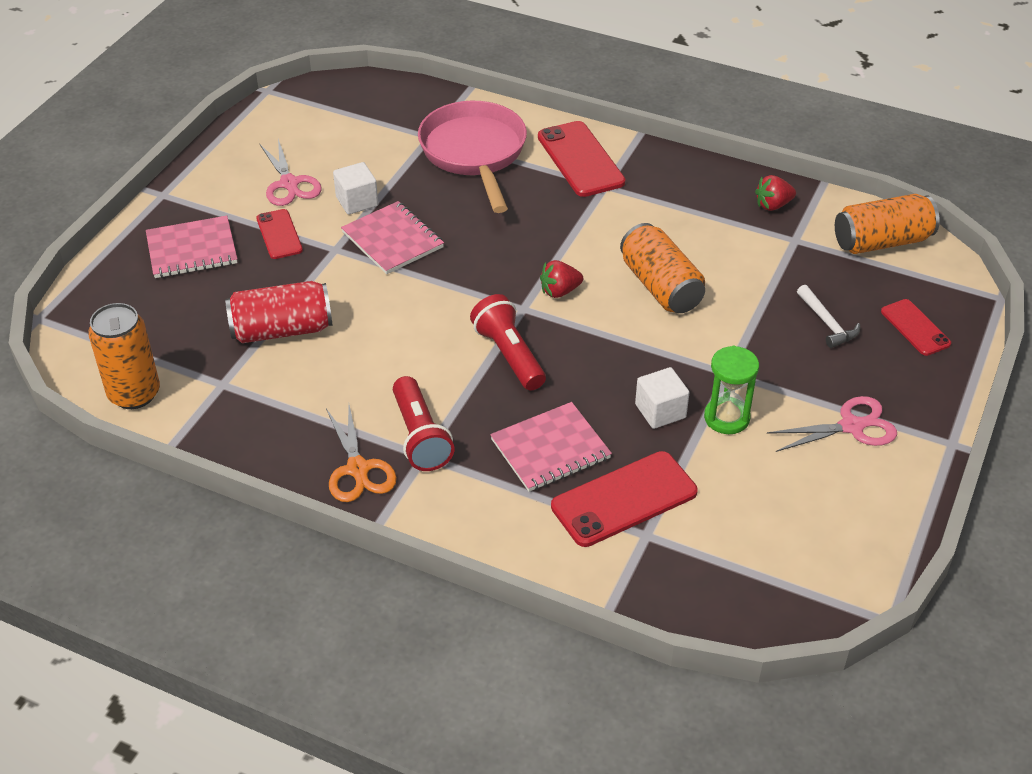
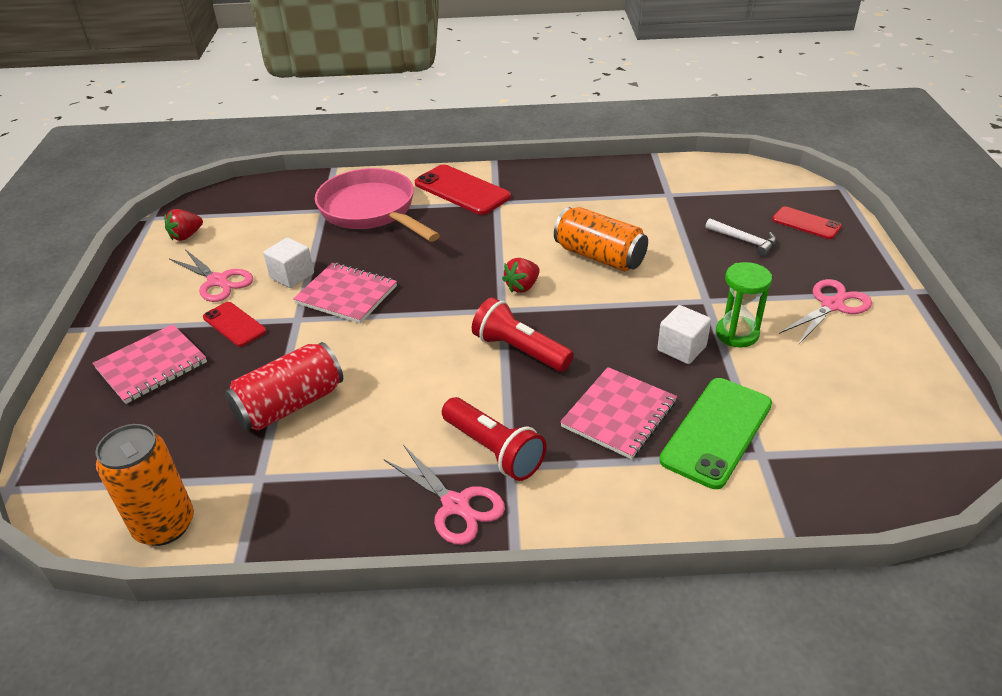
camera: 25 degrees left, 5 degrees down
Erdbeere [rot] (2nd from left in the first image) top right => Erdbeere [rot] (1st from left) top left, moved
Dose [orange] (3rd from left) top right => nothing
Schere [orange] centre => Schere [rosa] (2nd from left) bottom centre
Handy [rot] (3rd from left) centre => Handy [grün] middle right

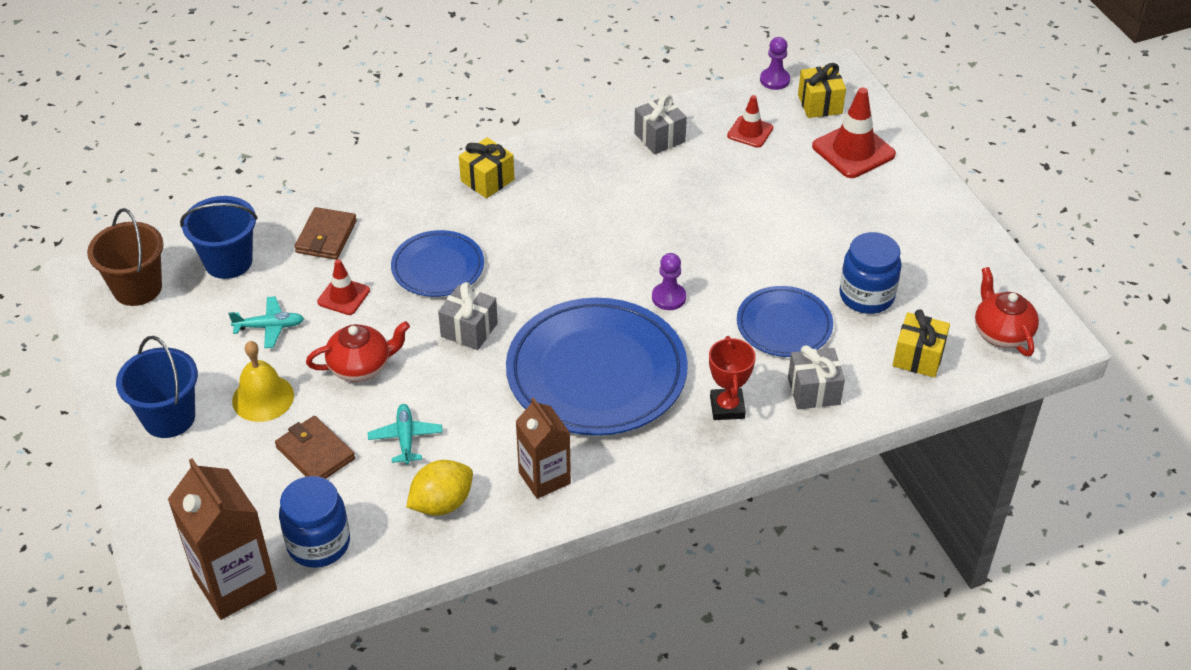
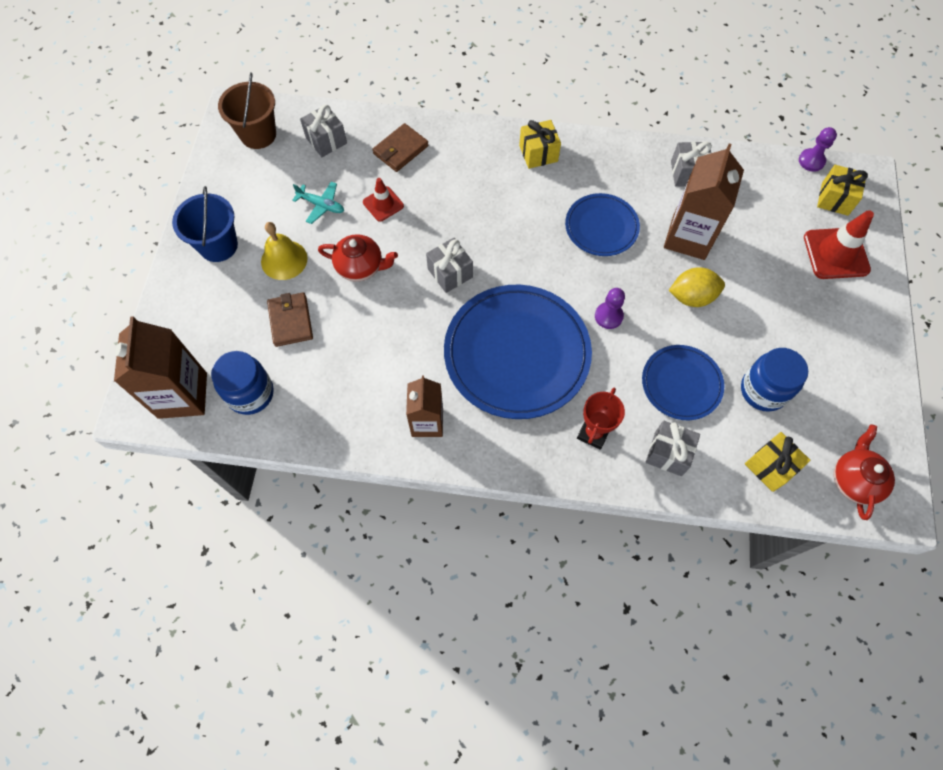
camera: 30 degrees right, 20 degrees up
Leitkegel [rot] (2nd from left) top centre => nothing
Eimer [blau] (2nd from left) middle left => Geschenk [grau] (1st from left) top centre
Teller [blau] (1st from left in the first image) centre => Teller [blau] (2nd from left) top centre, moved
Flugzeug [türkis] (2nd from left) centre => nothing
Zitrone [gelb] bottom centre => Zitrone [gelb] middle right, moved
nothing => Getränkekarton [braun] (3rd from left) top right

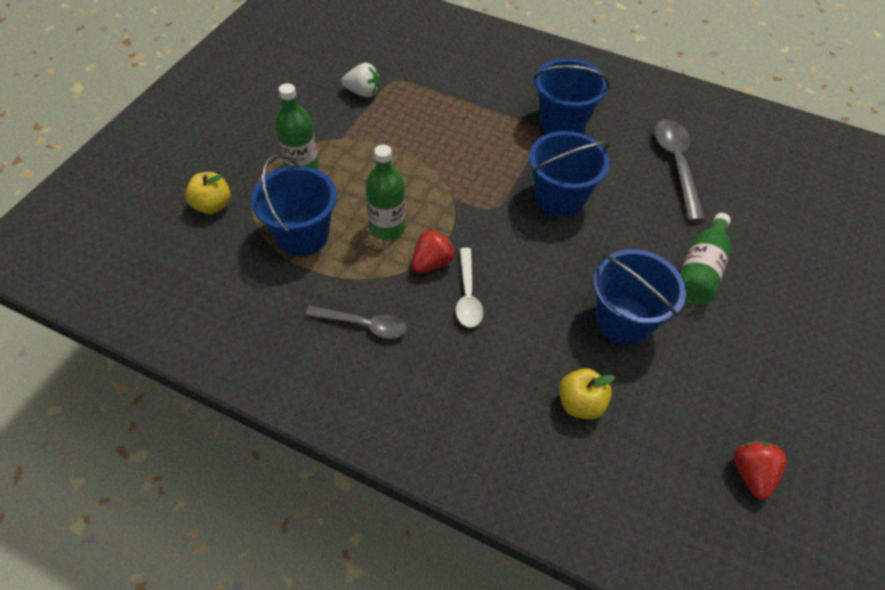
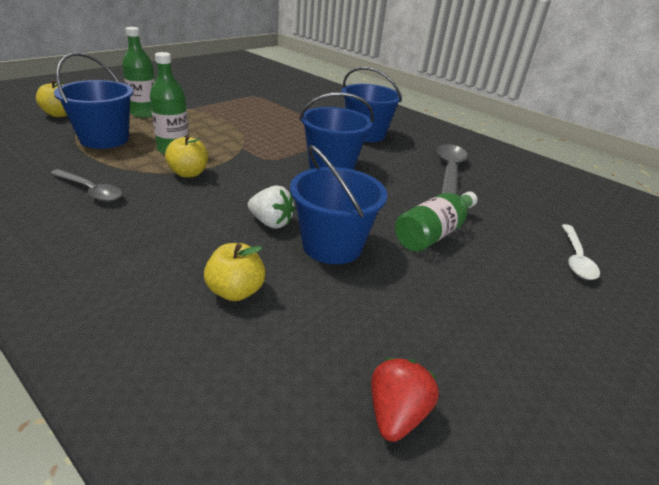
camera: 15 degrees right, 20 degrees down
Erdbeere [weiß] top centre => Erdbeere [weiß] centre, moved
Erdbeere [rot] (1st from left) centre => Apfel [gelb] (2nd from left) top left
Löffel [weiß] centre => Löffel [weiß] middle right, moved

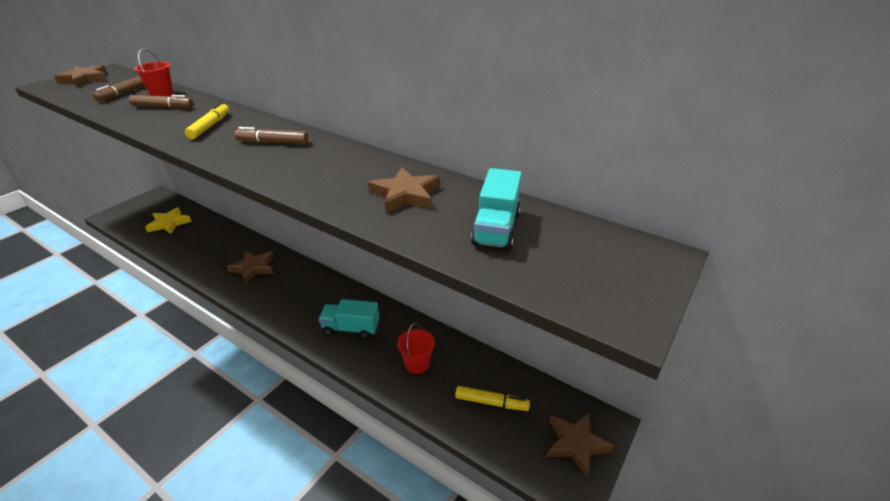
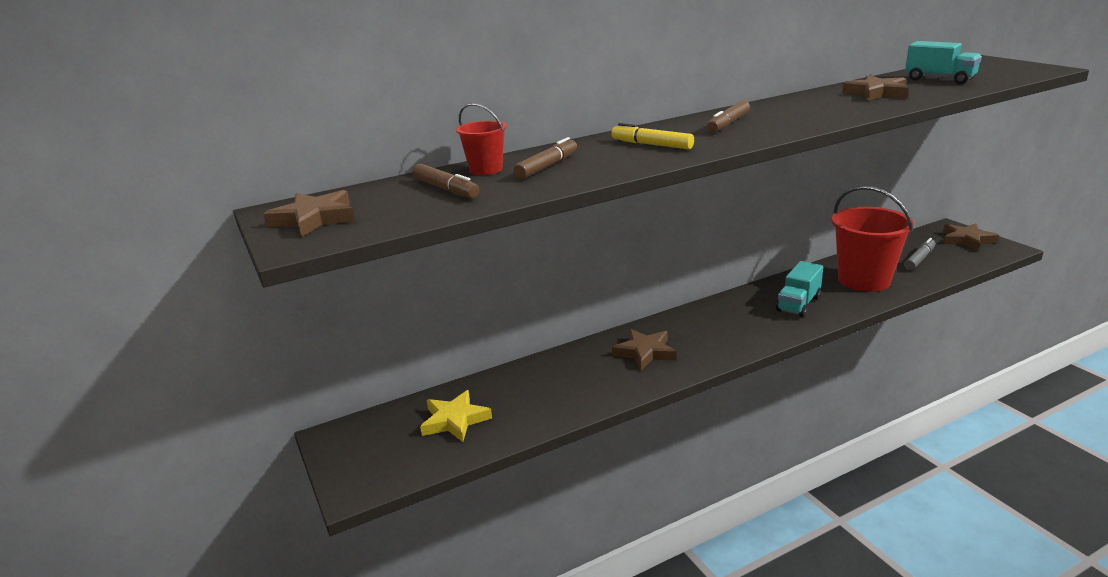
camera: 60 degrees left, 10 degrees down
Eimer [rot] (2nd from left) bottom centre => Eimer [rot] (2nd from left) middle right, x2.06
Filzstift [gelb] (2nd from left) bottom centre => Filzstift [grau] middle right

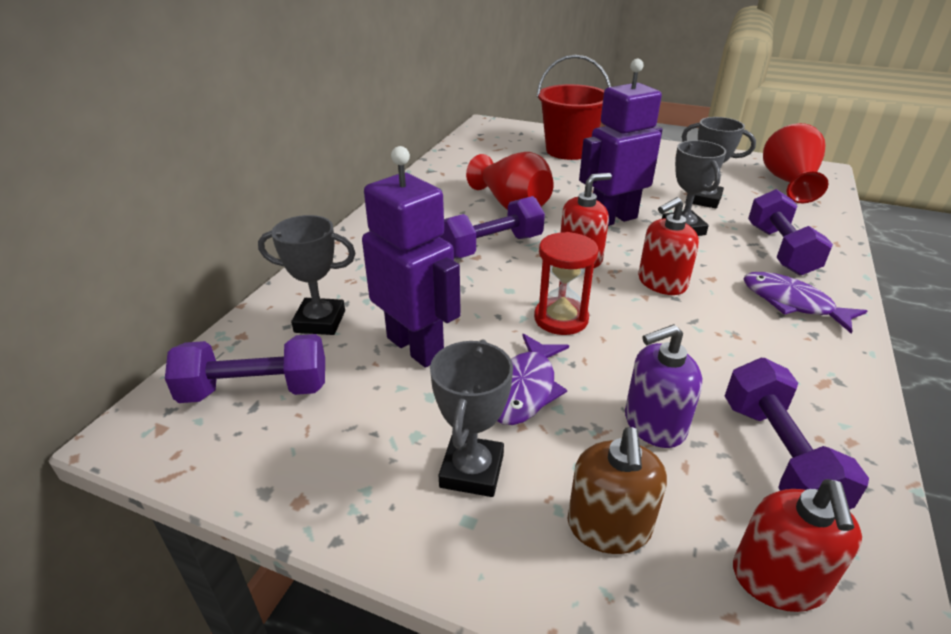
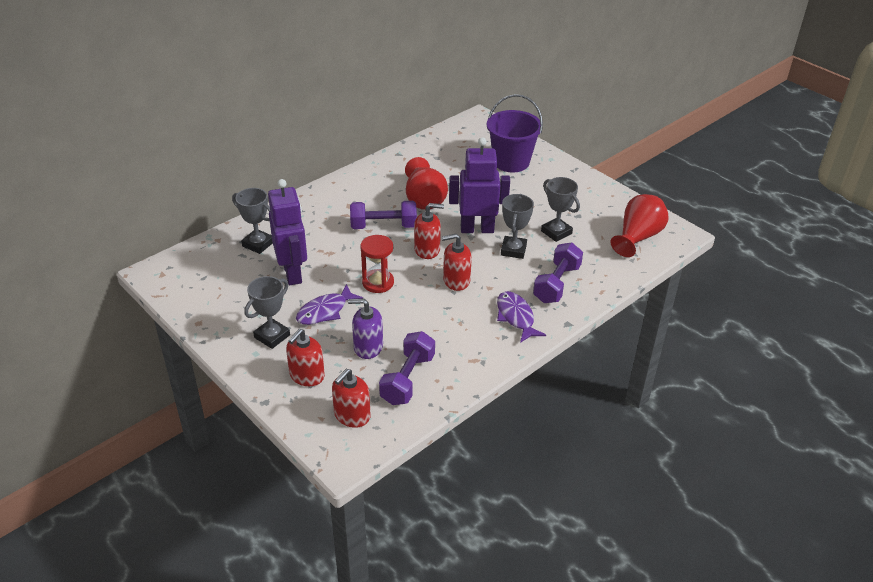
camera: 25 degrees right, 5 degrees up
Eimer [rot] top centre => Eimer [lila] top centre
Hantel [lila] (1st from left) middle left => nothing
Seifenspender [braun] bottom centre => Seifenspender [rot] (1st from left) centre

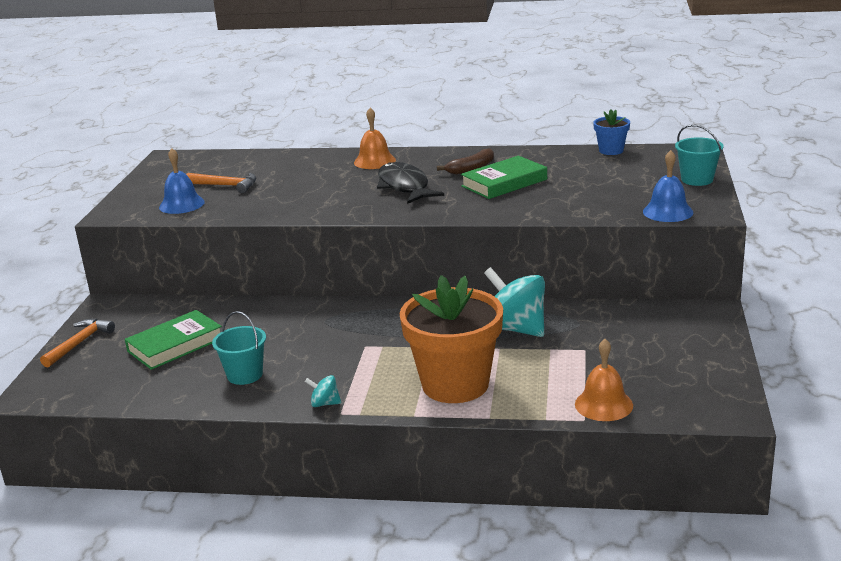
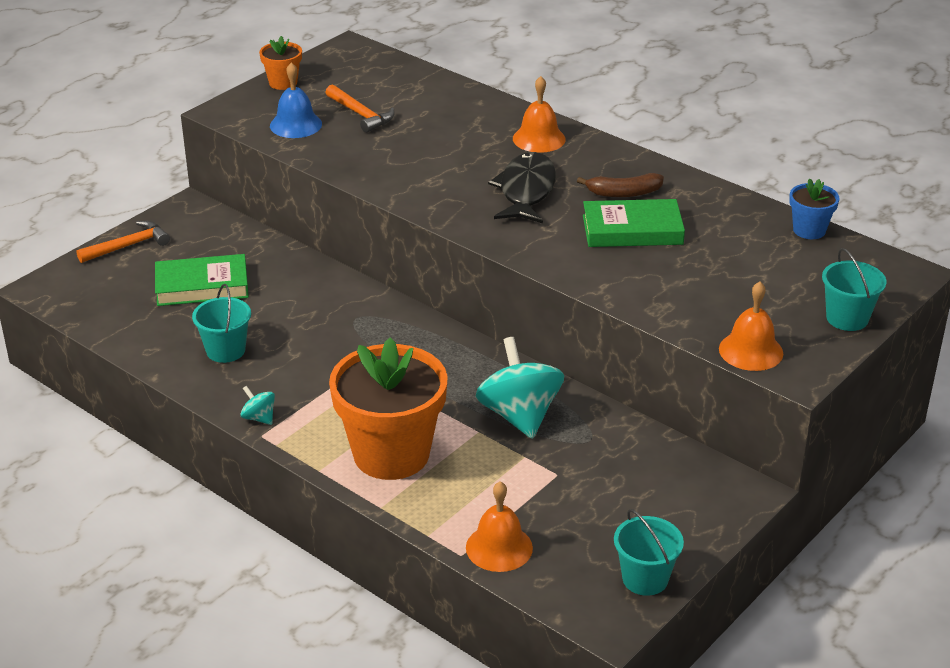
camera: 30 degrees right, 10 degrees up
Glocke [blau] (2nd from left) top right => Glocke [orange] (3rd from left) middle right
nothing => Blumentopf [orange] (1st from left) top left
nothing => Eimer [türkis] (2nd from left) bottom right

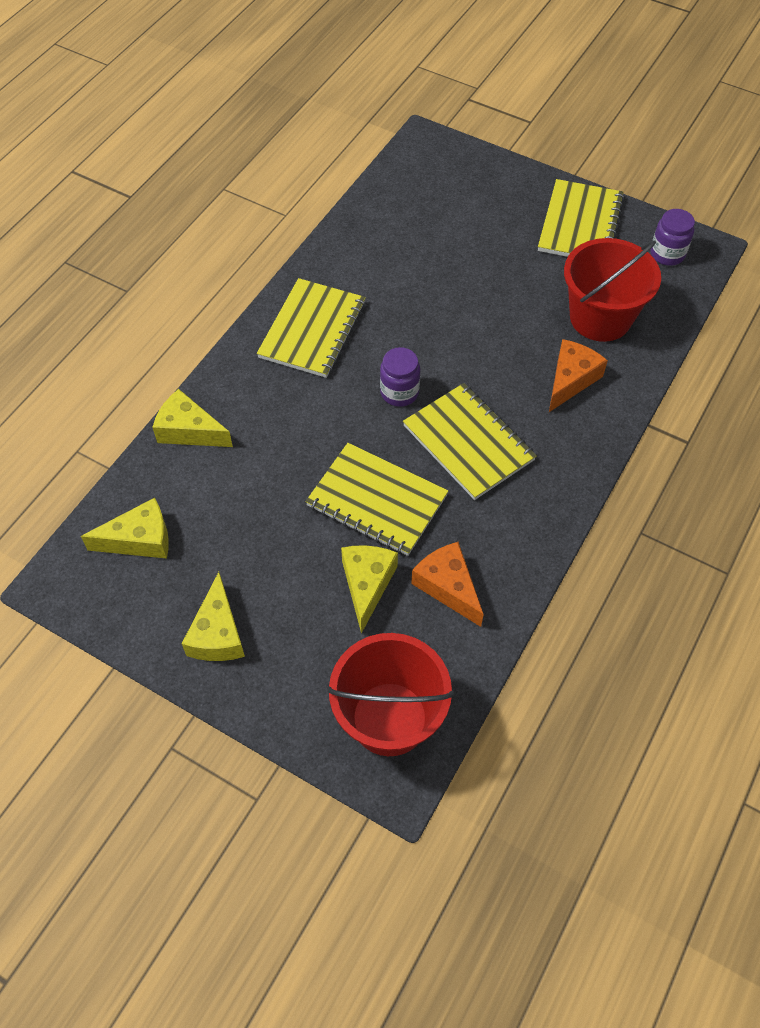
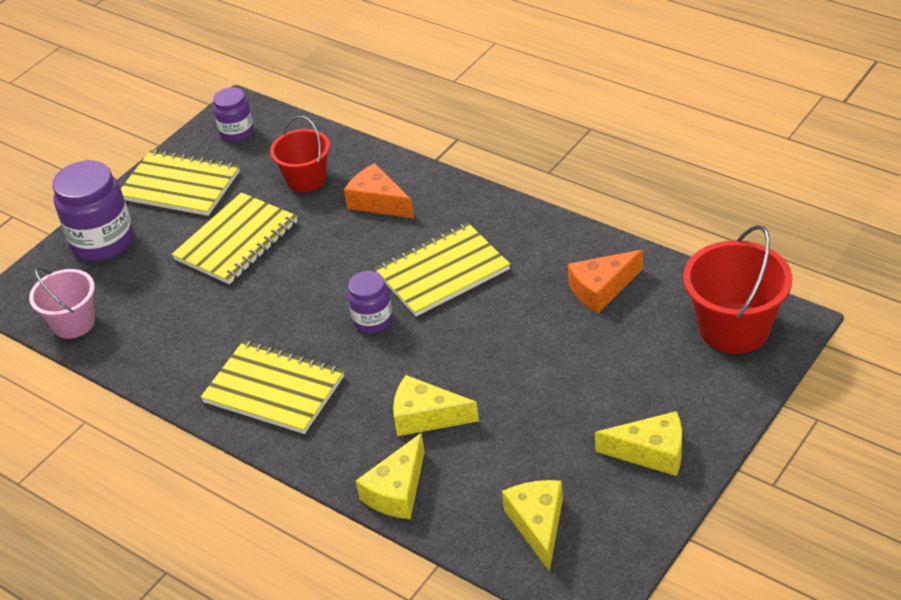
camera: 80 degrees left, 15 degrees down
Eimer [rot] (2nd from left in the first image) top right => Eimer [rot] (1st from left) top left, x0.66
Notizbuch [gelb] (2nd from left) centre => Notizbuch [gelb] (2nd from left) middle left, moved
Käse [gelb] (4th from left in the first image) centre => Käse [gelb] (2nd from left) bottom centre, moved
nothing => Einmachglas [lila] (1st from left) middle left
nothing => Eimer [rosa] middle left

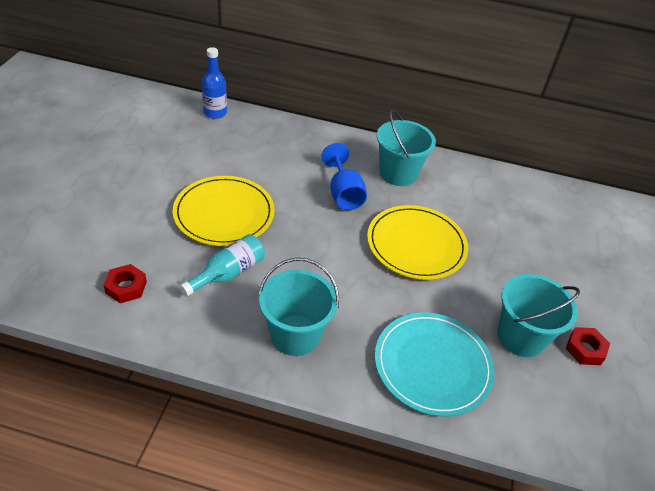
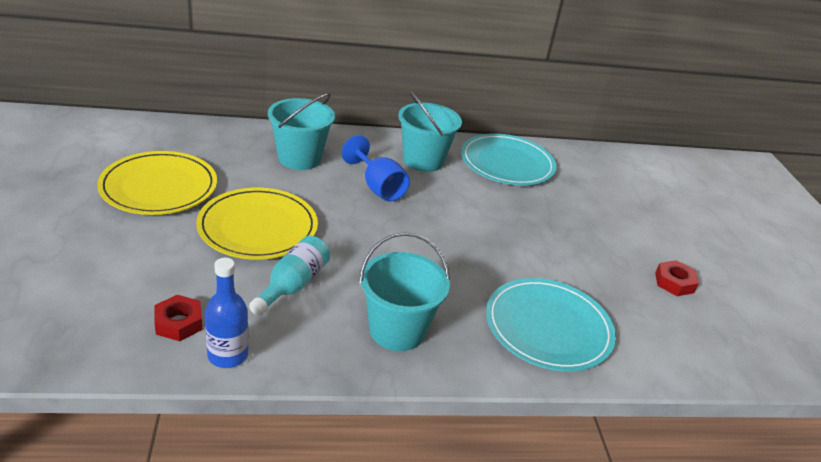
camera: 20 degrees left, 10 degrees down
Flasche [blau] top left => Flasche [blau] bottom left, moved
Teller [gelb] (2nd from left in the first image) centre => Teller [gelb] (1st from left) middle left, moved
Eimer [türkis] (3rd from left in the first image) middle right => Eimer [türkis] (1st from left) top centre, moved
nothing => Teller [türkis] (1st from left) centre

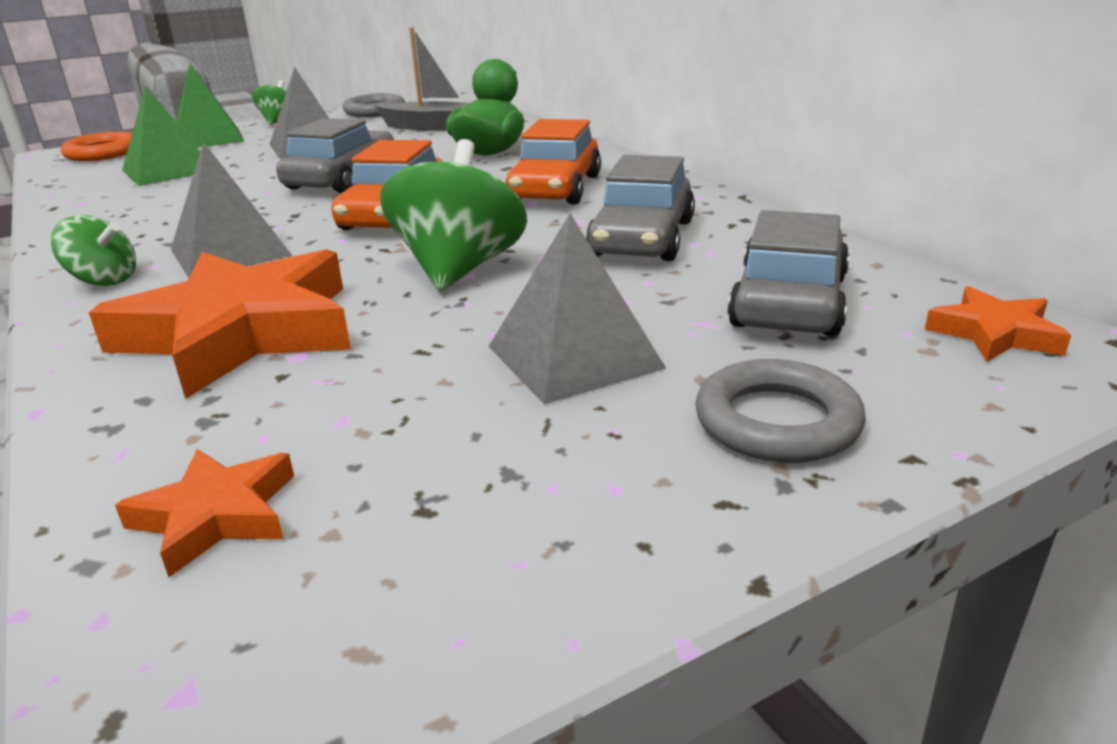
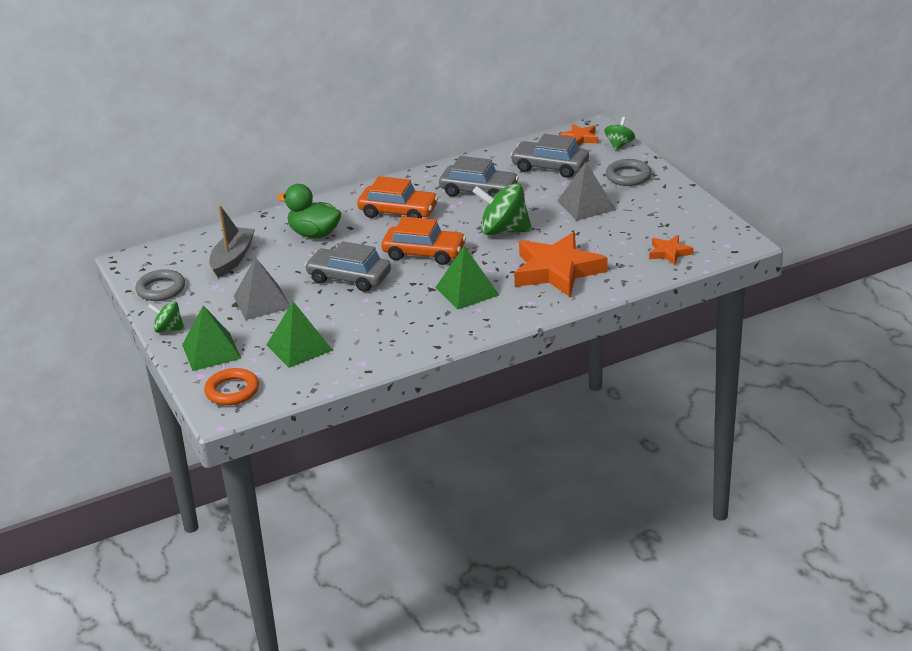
camera: 85 degrees left, 5 degrees up
Pyramide [grau] (1st from left) top left => Pyramide [grün] (3rd from left) centre
Kreisel [grün] (1st from left in the first image) middle left => Kreisel [grün] (3rd from left) top right, moved

